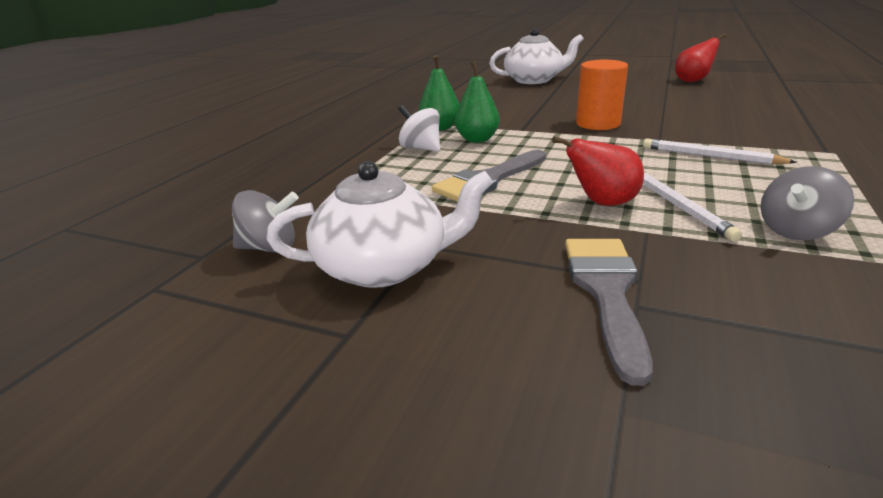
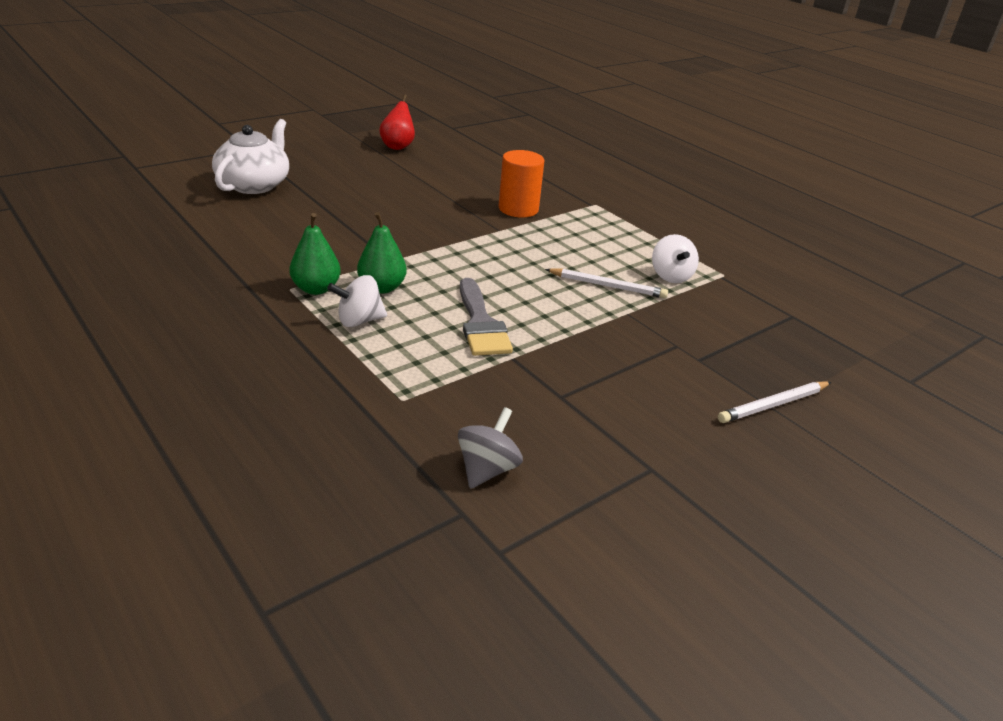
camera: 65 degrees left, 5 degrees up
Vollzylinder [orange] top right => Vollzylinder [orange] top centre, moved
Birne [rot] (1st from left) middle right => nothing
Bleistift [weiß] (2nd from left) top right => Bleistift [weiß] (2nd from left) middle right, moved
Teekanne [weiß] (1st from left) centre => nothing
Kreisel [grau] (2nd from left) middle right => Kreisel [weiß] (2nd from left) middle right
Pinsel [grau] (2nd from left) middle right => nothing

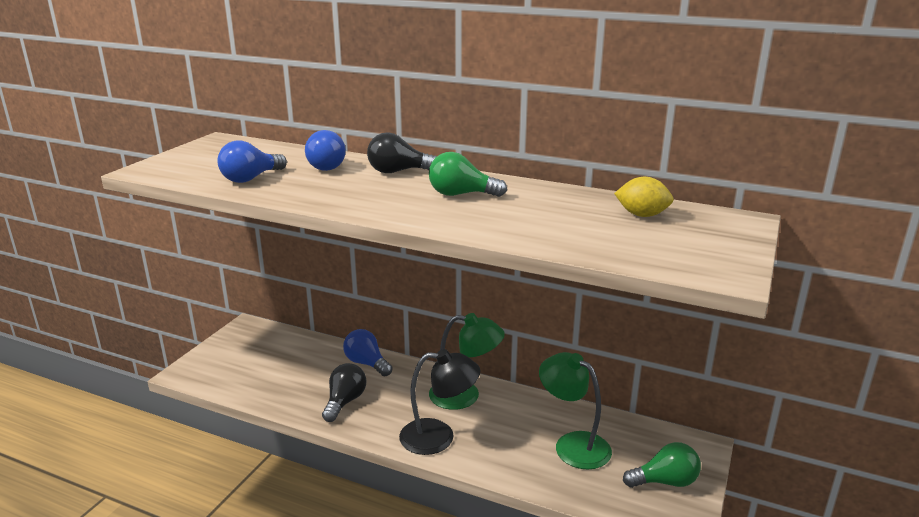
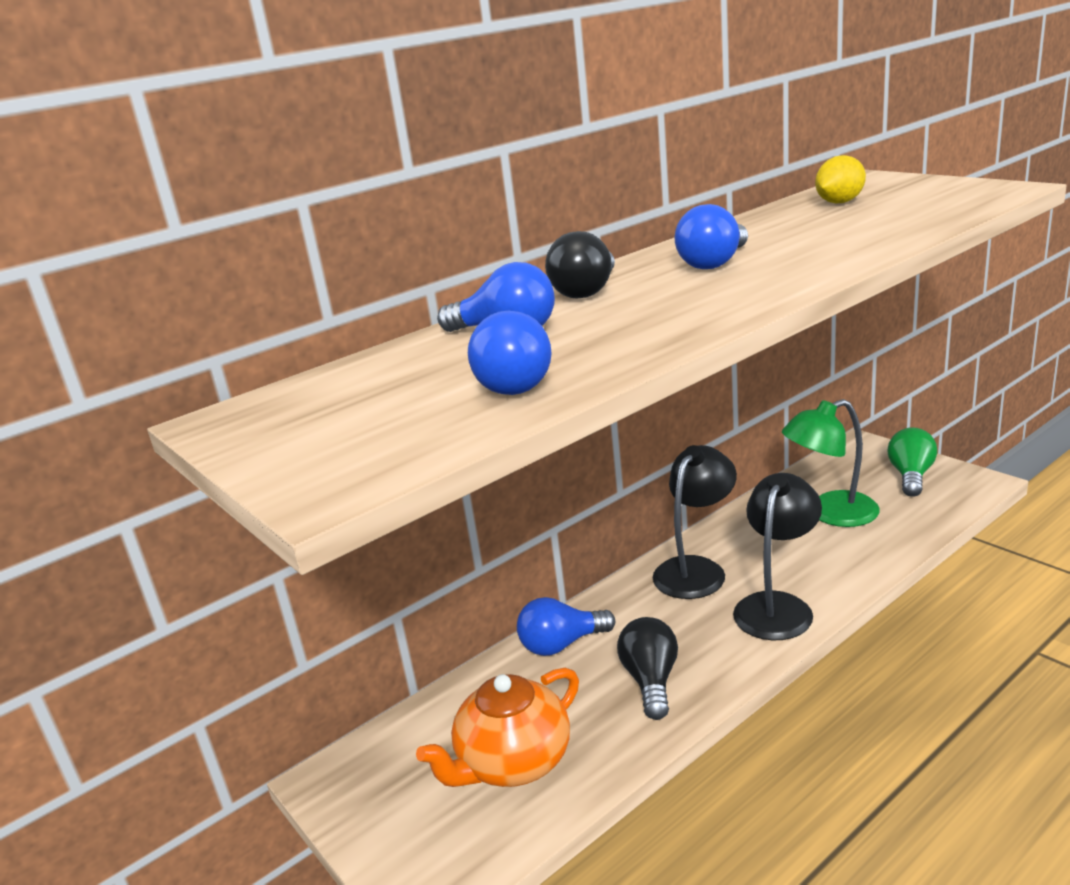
camera: 60 degrees left, 0 degrees up
Glühbirne [grün] (1st from left) centre => Glühbirne [blau] (4th from left) top centre
Lampe [grün] (1st from left) bottom centre => Lampe [schwarz] (1st from left) centre
Glühbirne [schwarz] (1st from left in the first image) bottom centre => Glühbirne [schwarz] (2nd from left) bottom centre, 45 degrees clockwise
nothing => Teekanne [orange] bottom centre

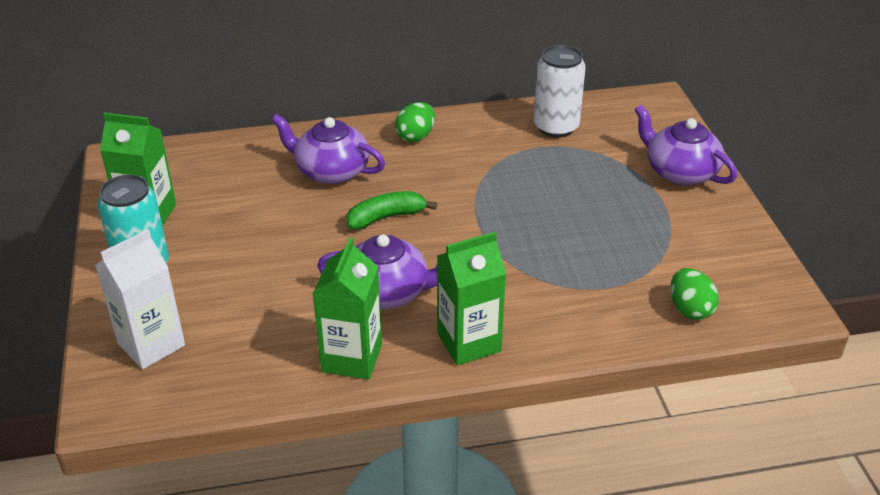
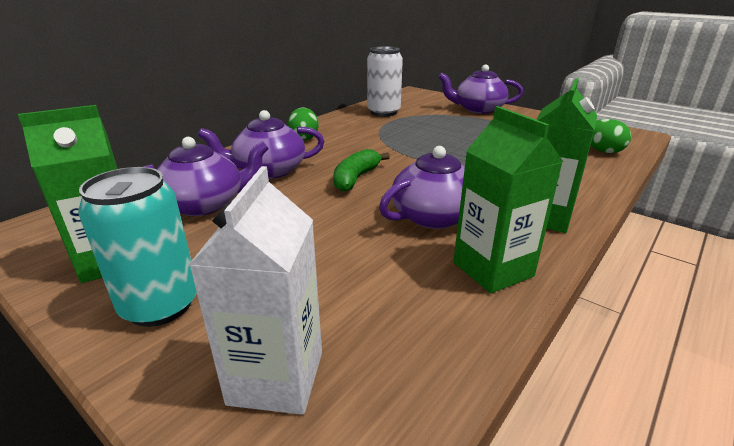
camera: 40 degrees left, 10 degrees down
nothing => Teekanne [lila] (1st from left) middle left

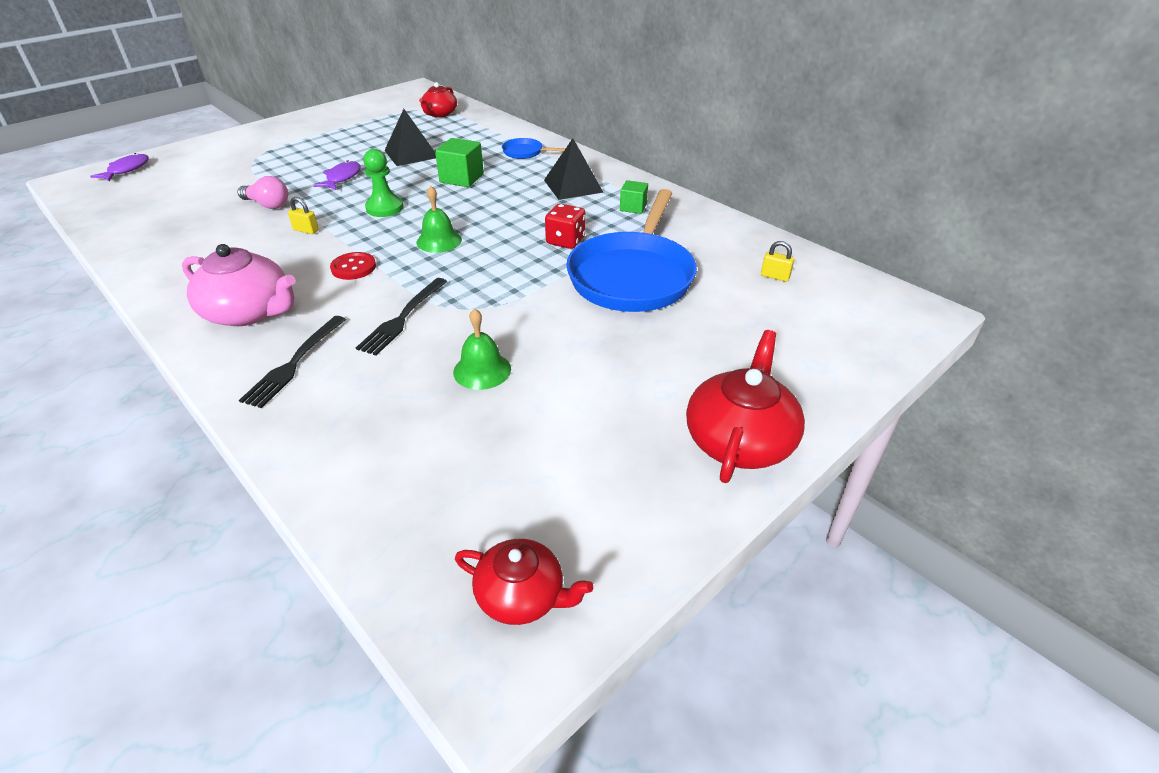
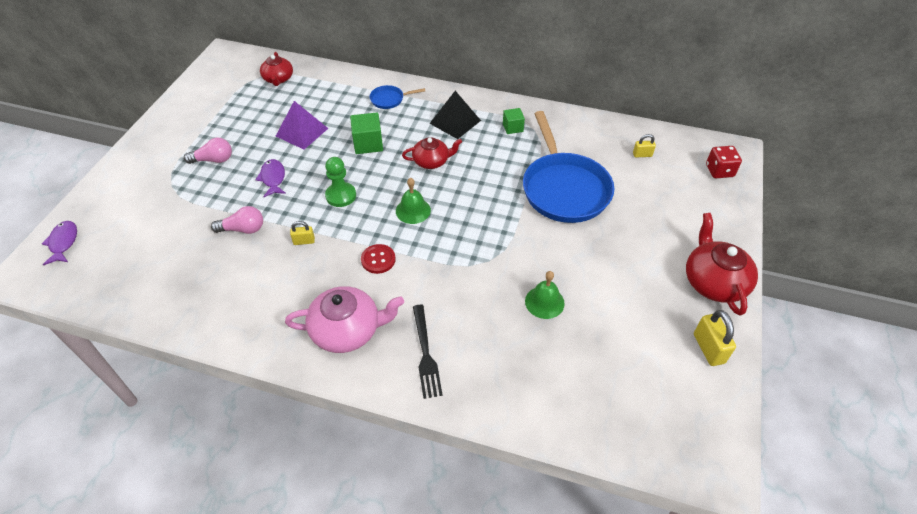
camera: 30 degrees left, 10 degrees up
Pyramide [schwarz] (1st from left) top centre => Pyramide [lila] top left
Spielwürfel [rot] top centre => Spielwürfel [rot] top right, moved
Gabel [schwarz] (2nd from left) centre => nothing
Teekanne [rot] (2nd from left) bottom centre => Teekanne [rot] (2nd from left) top centre, moved
nothing => Glühbirne [rosa] (1st from left) top left
nothing => Vorhängeschloss [gelb] (3rd from left) middle right

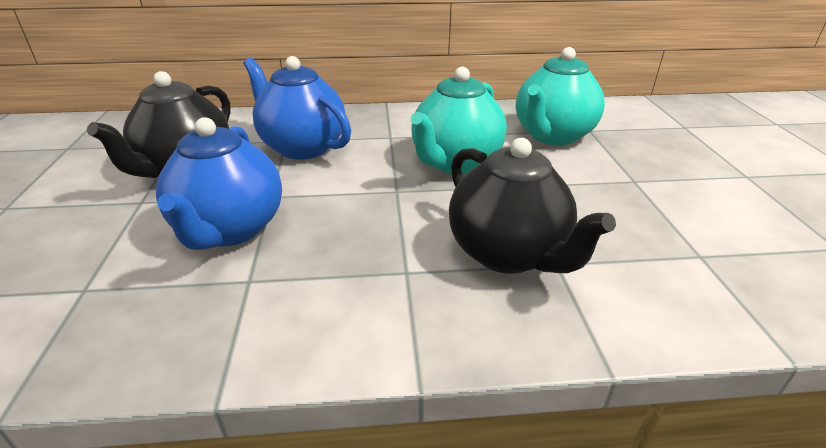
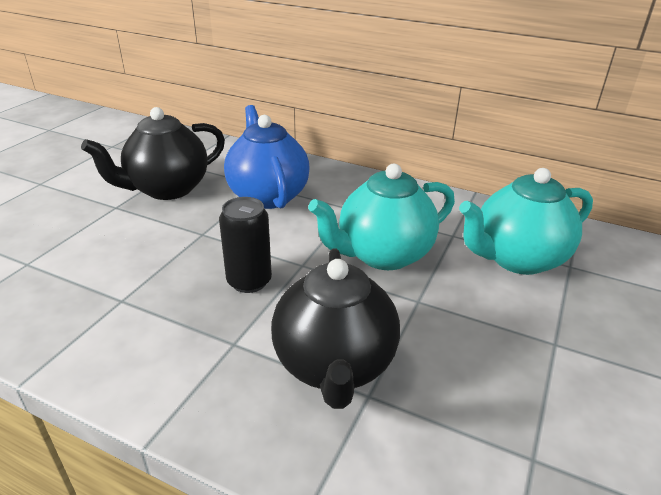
camera: 30 degrees right, 0 degrees up
Teekanne [blau] (1st from left) middle left => nothing
nothing => Dose [schwarz] centre

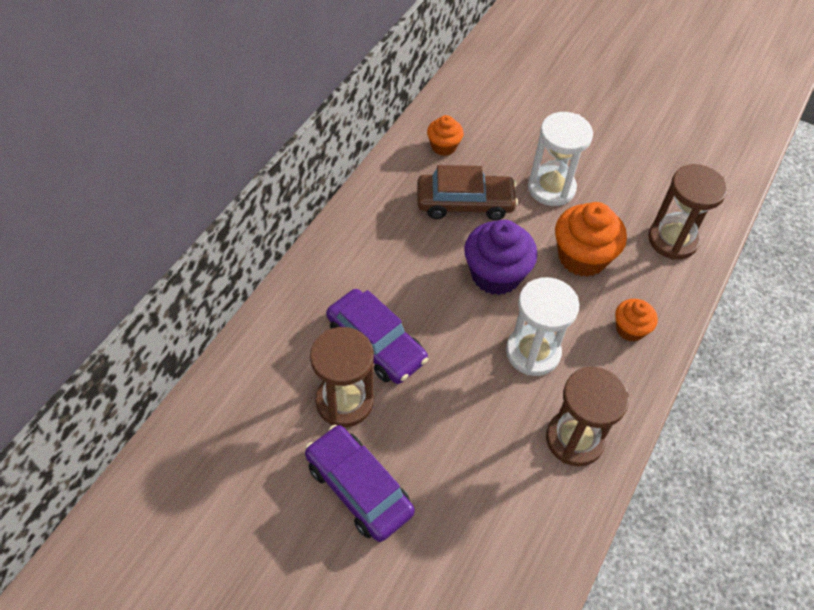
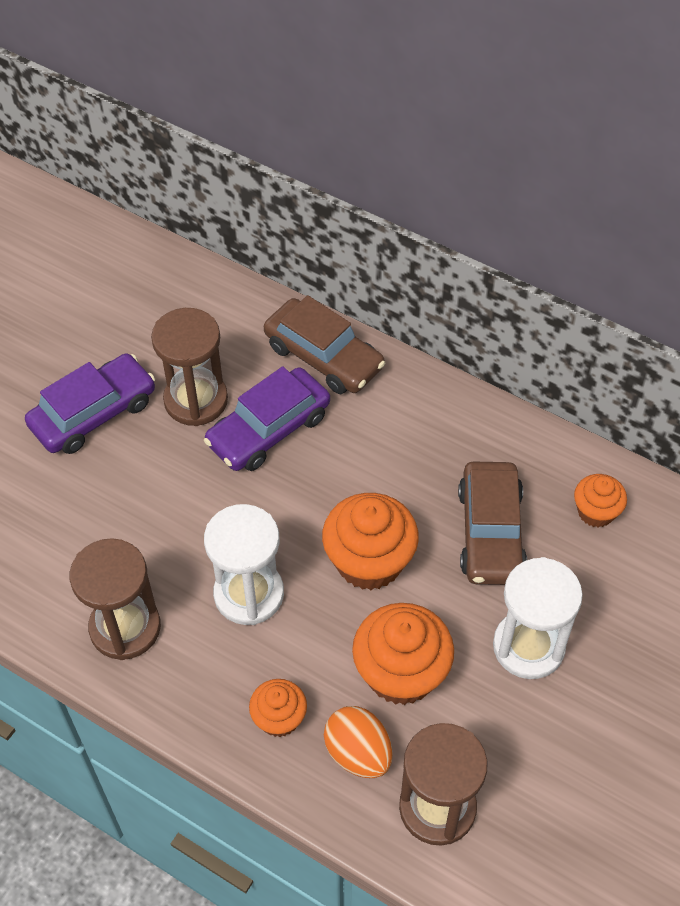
camera: 95 degrees right, 0 degrees up
Muffin [lila] centre => Muffin [orange] (2nd from left) centre
nothing => Auto [braun] (1st from left) centre
nothing => Ei [orange] bottom centre

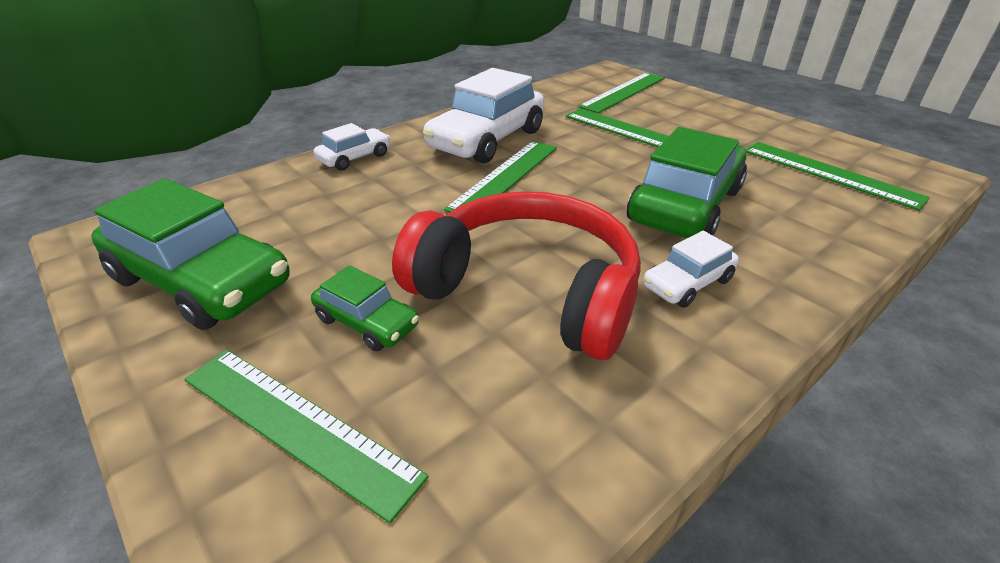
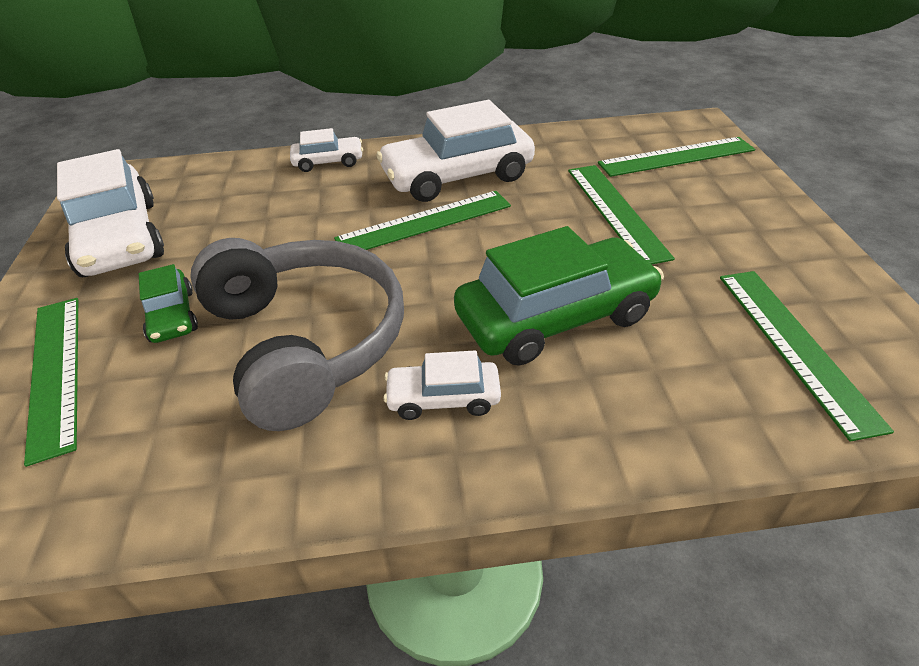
camera: 35 degrees right, 5 degrees up
Auto [grün] (1st from left) middle left => Auto [weiß] (1st from left) top left
Kopfhörer [rot] centre => Kopfhörer [grau] middle left

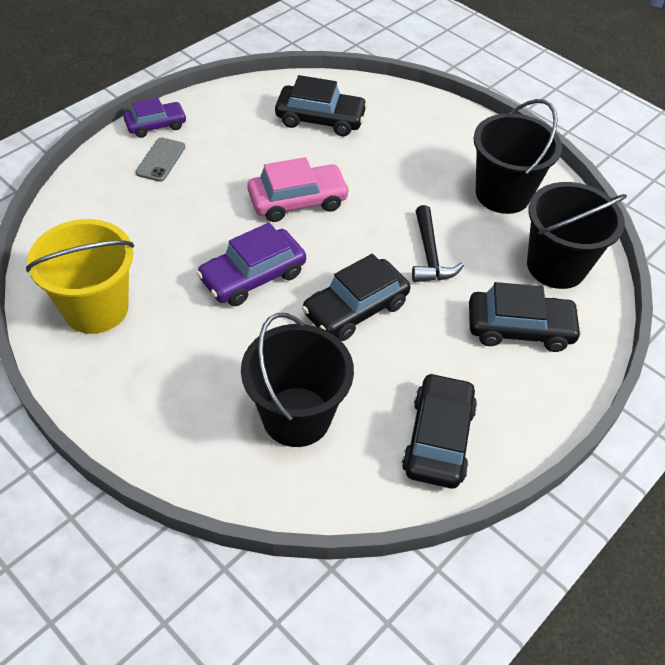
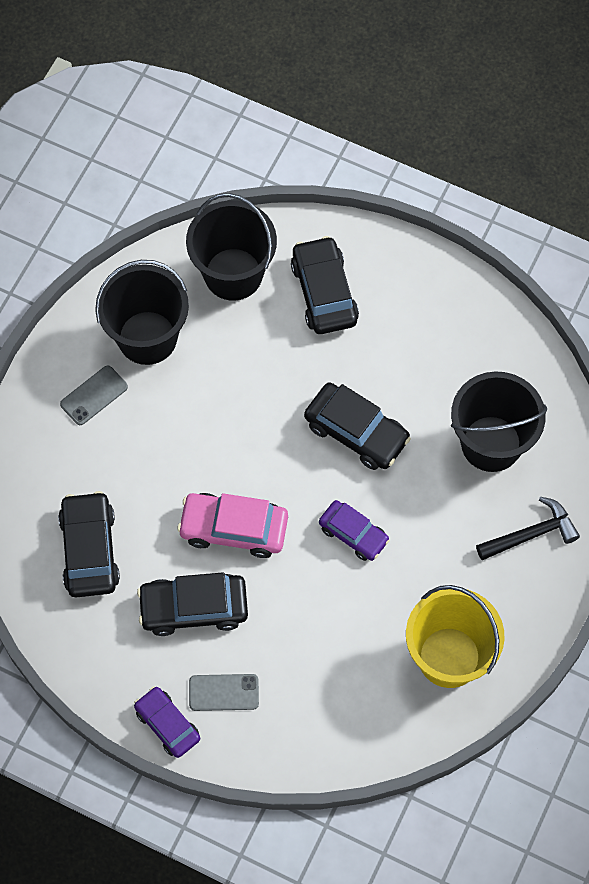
camera: 105 degrees left, 15 degrees up
Auto [rosa] top centre => Auto [rosa] centre, 45 degrees counterclockwise
Hammer [schwarz] centre => Hammer [schwarz] middle right, moved
Auto [lila] (2nd from left) centre, x0.66
Auto [schwarz] (3rd from left in the first image) centre => Auto [schwarz] (2nd from left) bottom left, moved
nothing => Handy [grau] (1st from left) middle left

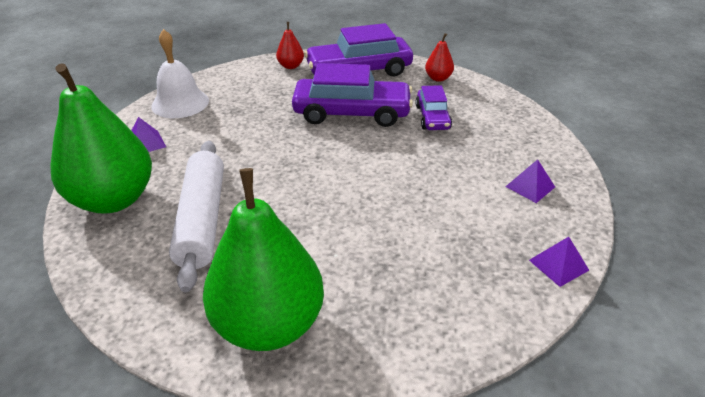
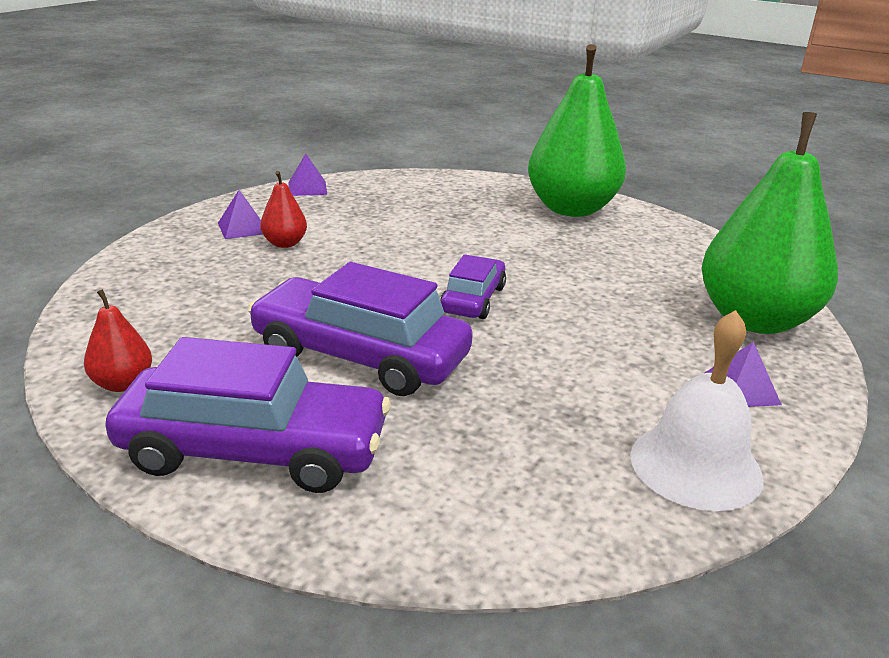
camera: 160 degrees left, 10 degrees down
Birne [rot] (1st from left in the first image) top centre => Birne [rot] (2nd from left) top left, moved
Auto [lila] (3rd from left) top centre => Auto [lila] (3rd from left) centre, moved
Nudelholz [weiß] middle left => nothing

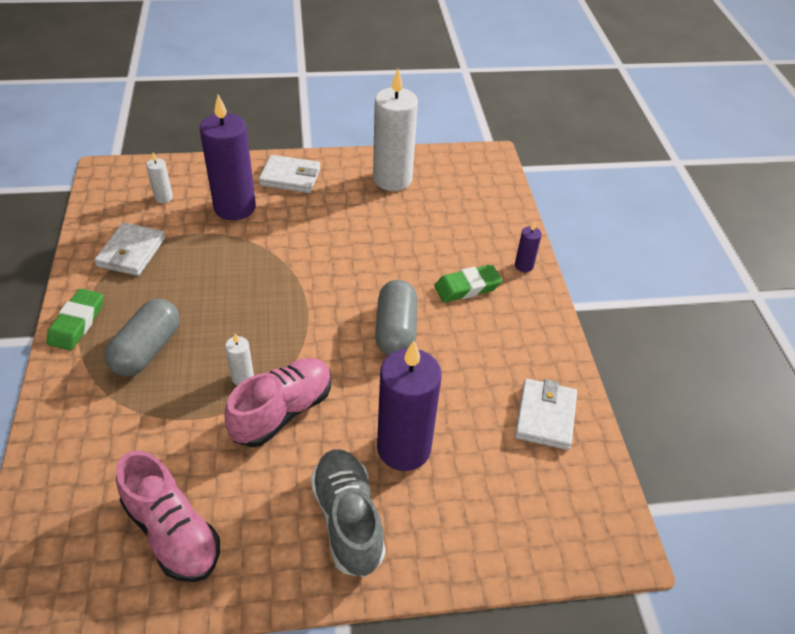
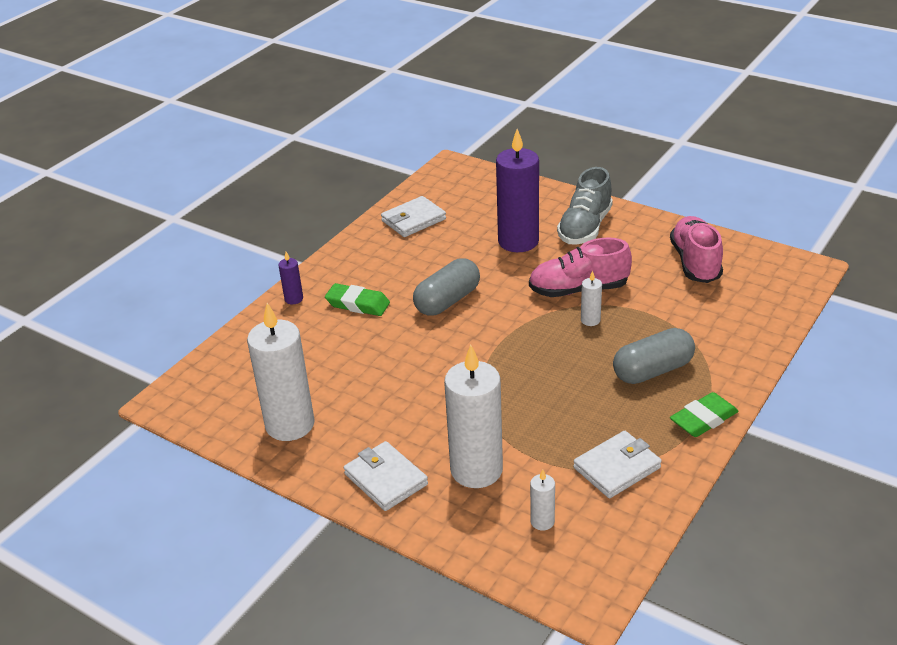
camera: 135 degrees left, 10 degrees down
Kerze [lila] (1st from left) top left => Kerze [weiß] (2nd from left) centre

